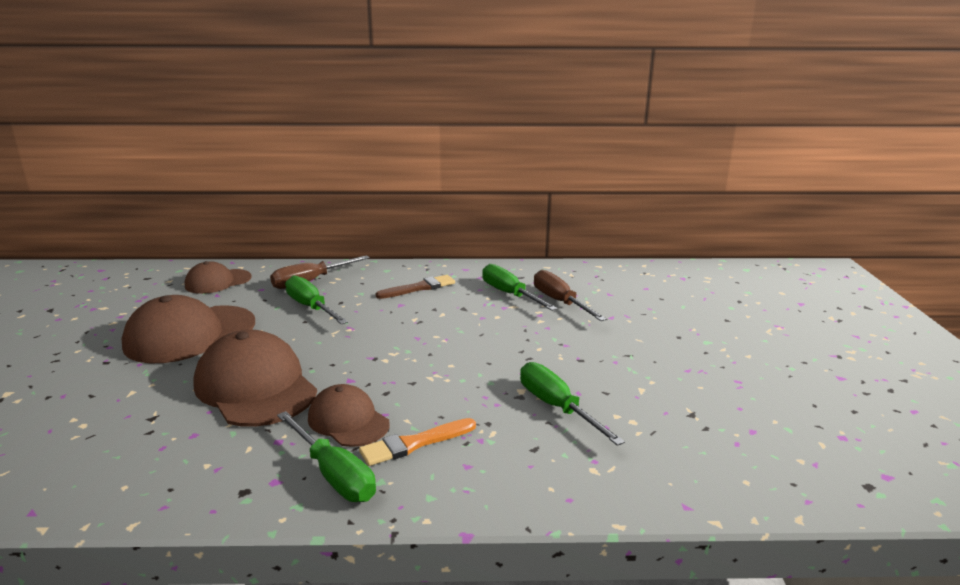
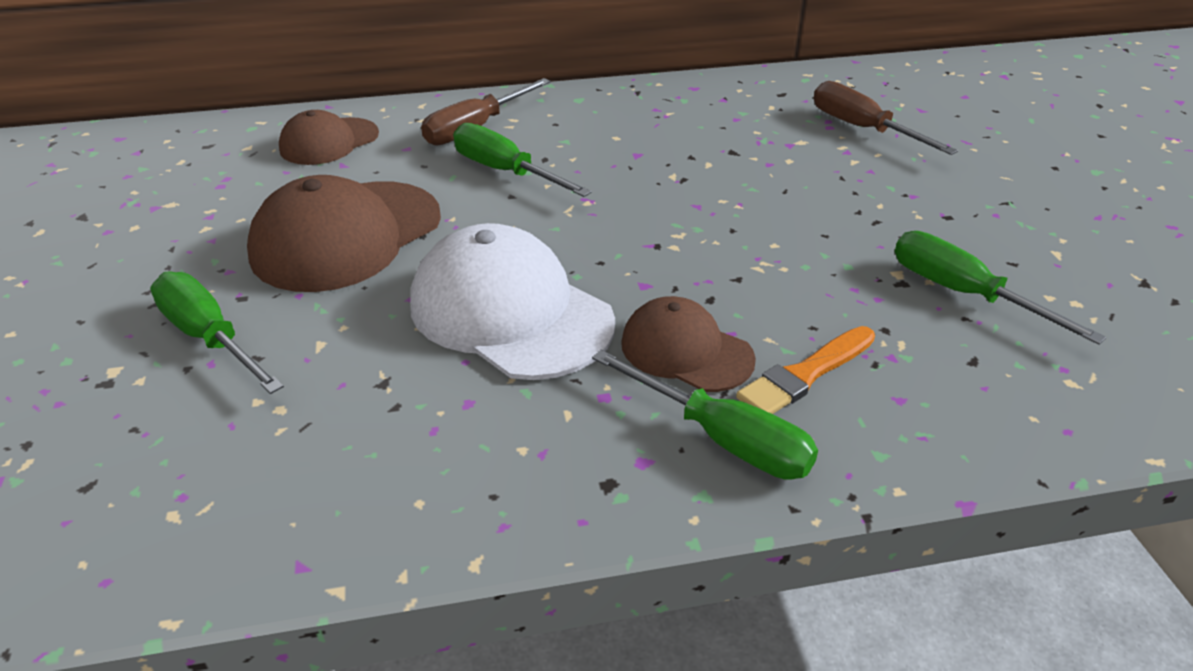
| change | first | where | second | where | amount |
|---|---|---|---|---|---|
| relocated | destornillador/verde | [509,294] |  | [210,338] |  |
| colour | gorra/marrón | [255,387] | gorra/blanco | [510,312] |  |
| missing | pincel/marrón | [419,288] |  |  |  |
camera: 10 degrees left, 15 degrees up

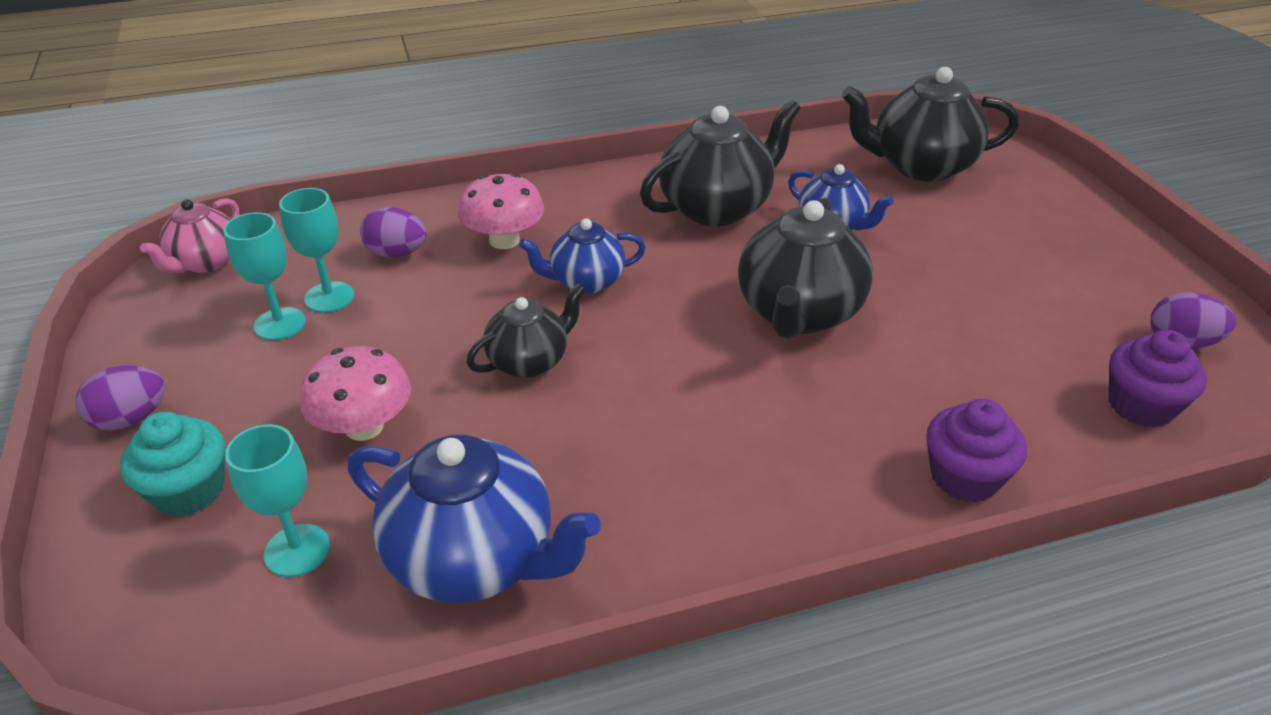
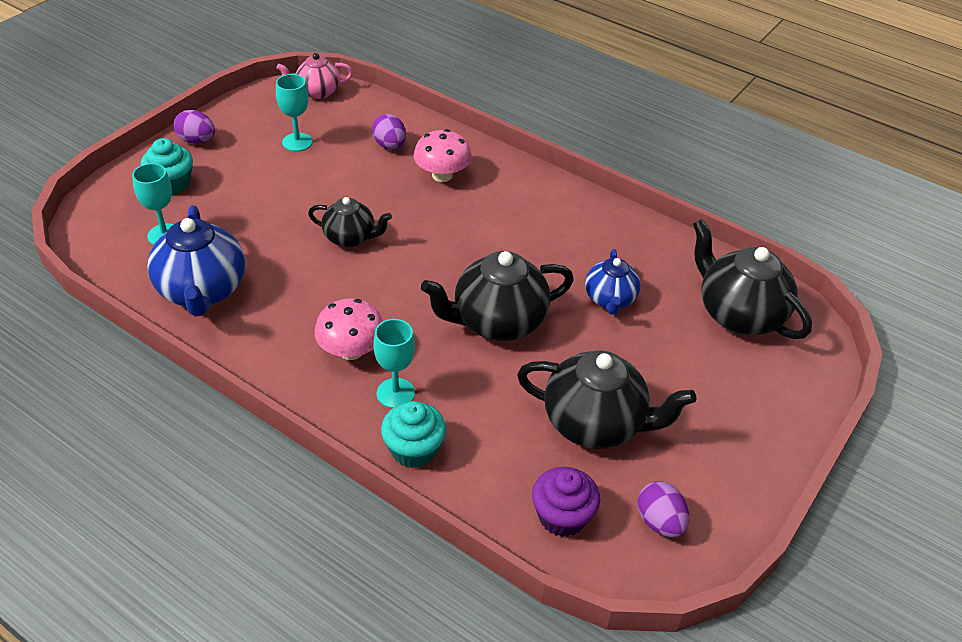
| change | first | where | second | where | amount |
|---|---|---|---|---|---|
| relocated | seta/rosa | [364,427] |  | [351,350] |  |
| relocated | copa/turquesa | [329,297] |  | [395,393] |  |
| colour | magdalena/morado | [964,477] | magdalena/turquesa | [414,449] |  |
| relocated | tetera/negro | [717,207] |  | [595,423] |  |
| missing | tetera/azul | [585,281] |  |  |  |
camera: 50 degrees right, 5 degrees up

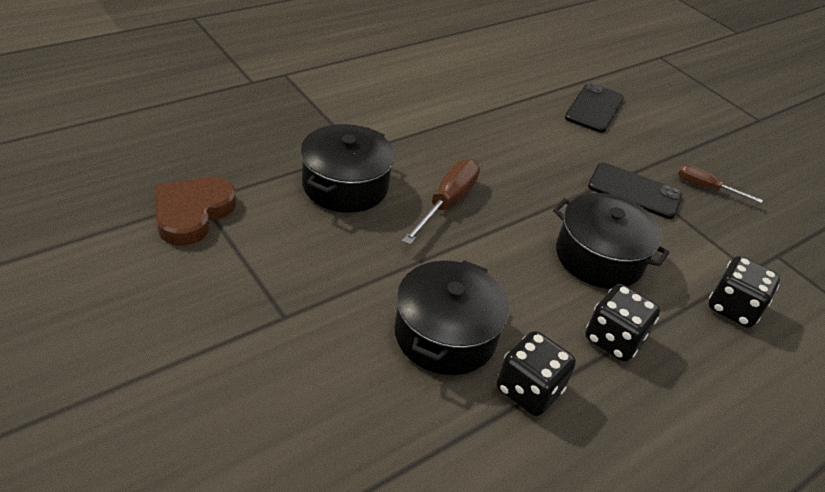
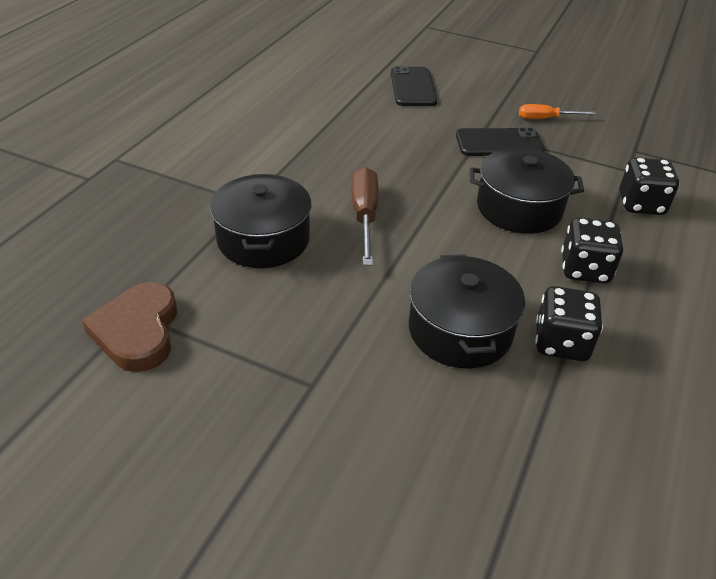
| change | first | where | second | where | amount |
|---|---|---|---|---|---|
| colour | destornillador/marrón | [706,187] | destornillador/naranja | [546,119] |  |
camera: 25 degrees left, 0 degrees up

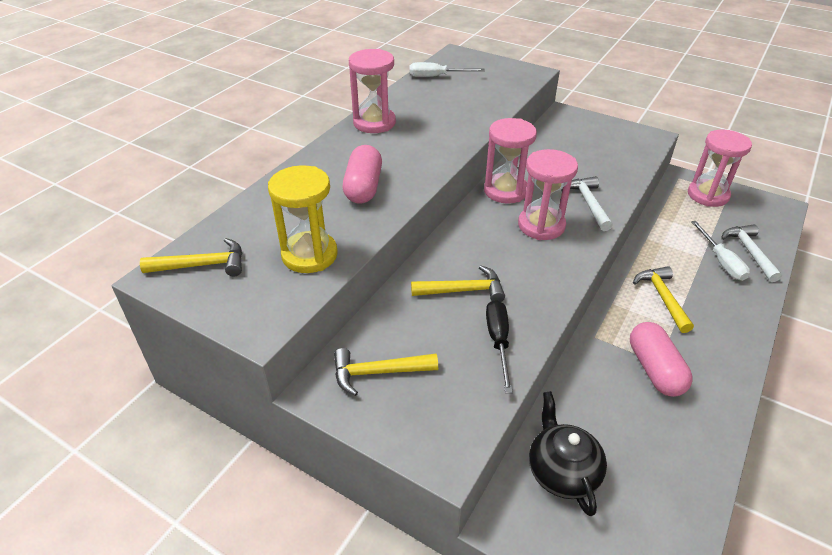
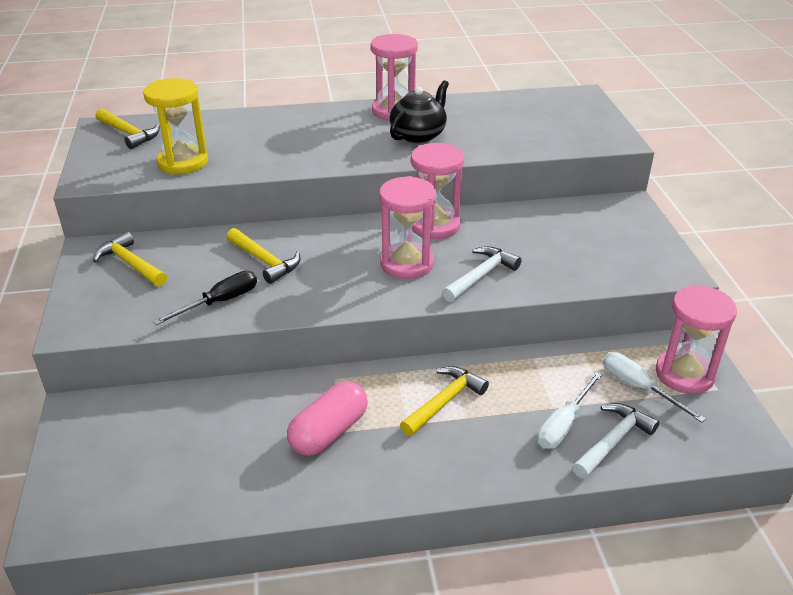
| change | first | where | second | where | amount |
|---|---|---|---|---|---|
| relocated | tetera/negro | [562,471] |  | [418,135] |  |
| relocated | destornillador/blanco | [436,77] |  | [638,388] |  |
| missing | cápsula/rosa | [363,187] |  |  |  |
camera: 50 degrees right, 5 degrees down

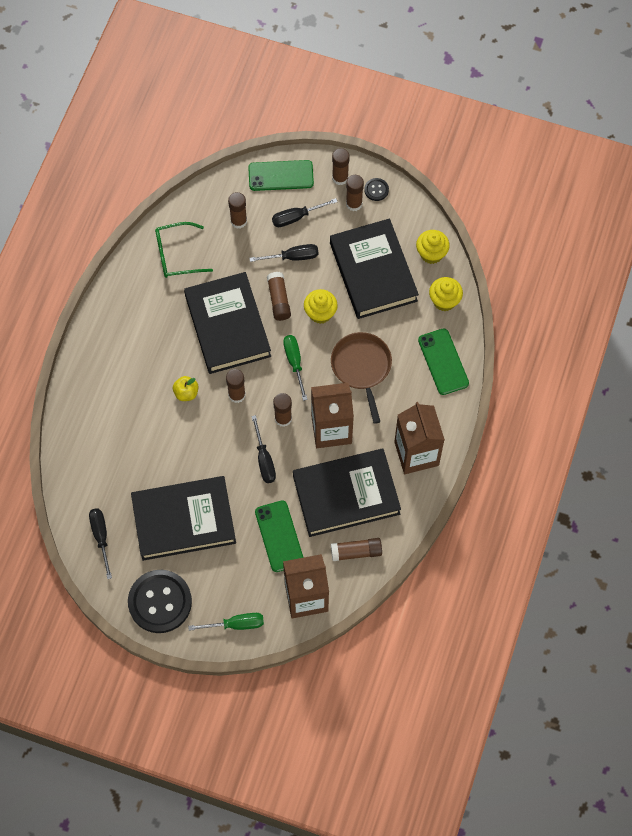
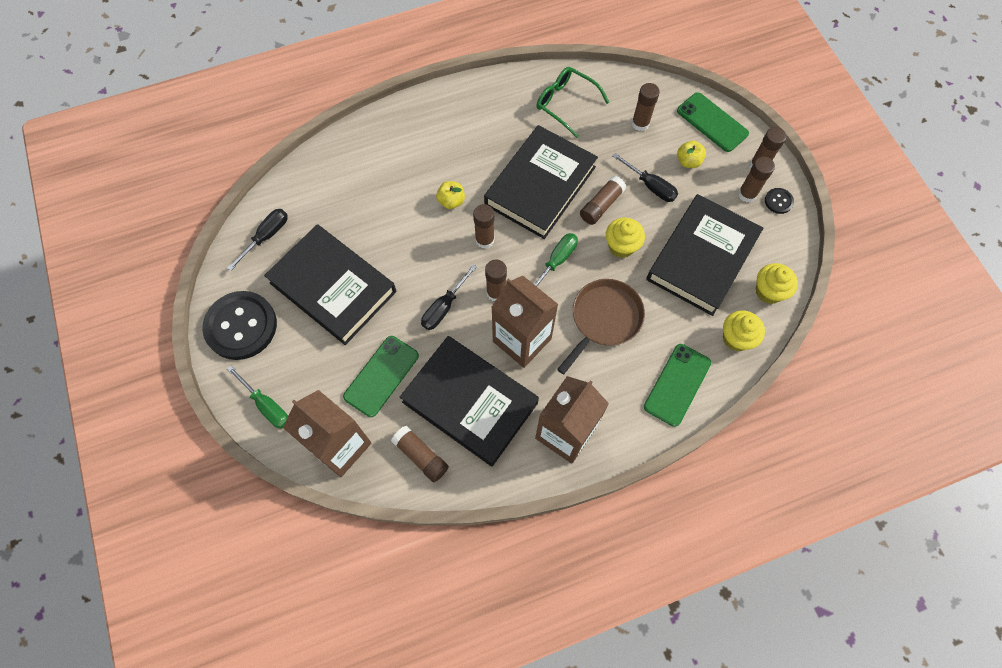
| change | first | where | second | where | amount |
|---|---|---|---|---|---|
| exchanged | destornillador/negro | [296,217] | manzana/amarillo | [688,161] |  |
camera: 50 degrees right, 0 degrees up

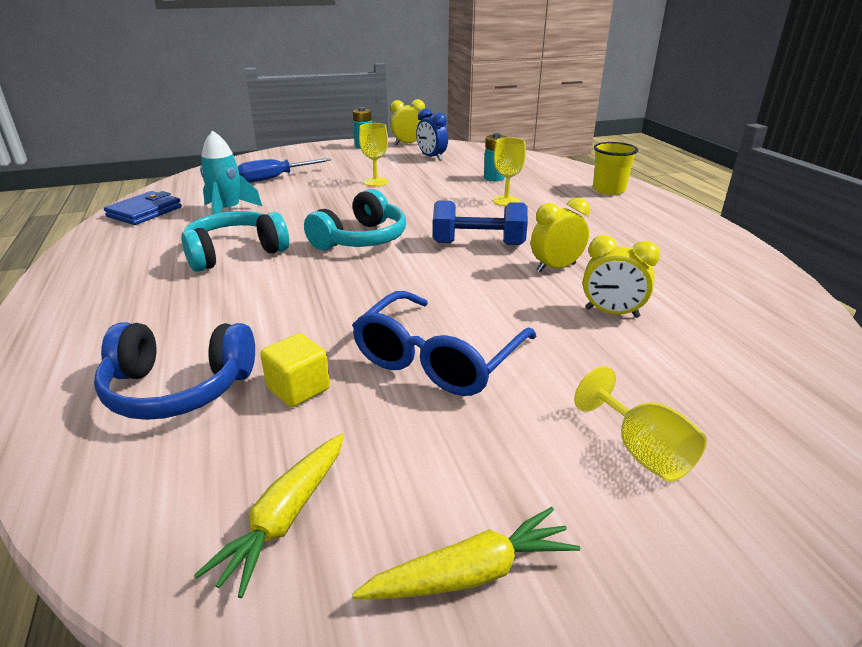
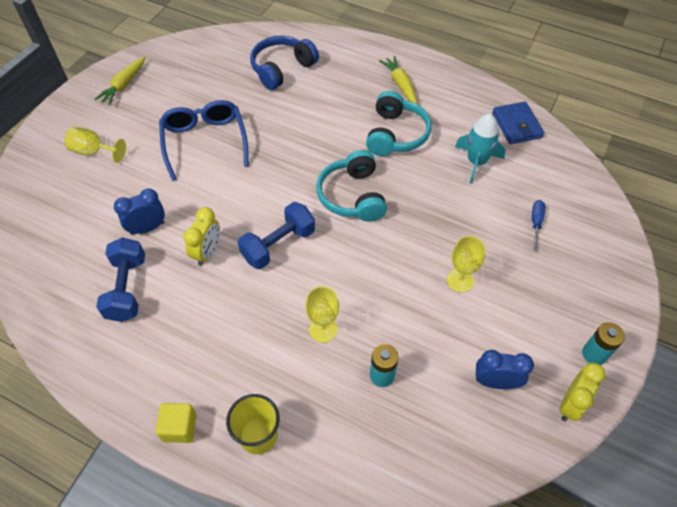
| change | first | where | second | where | amount |
|---|---|---|---|---|---|
| appeared |  |  | mancuerna/azul | [127,288] |  |
| colour | despertador/amarillo | [611,313] | despertador/azul | [147,228] |  |
| relocated | cubo/amarillo | [298,389] |  | [180,428] |  |
| relocated | zanahoria/amarillo | [285,517] |  | [400,85] |  |
| size | destornillador/azul | [274,178] |  | [536,223] | x0.60 |
camera: 135 degrees right, 25 degrees up

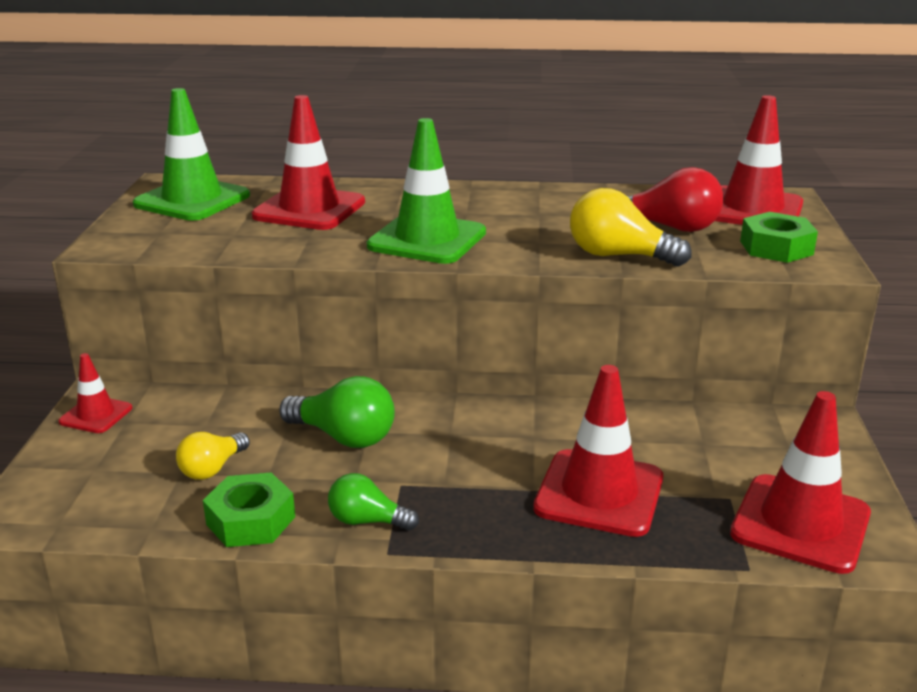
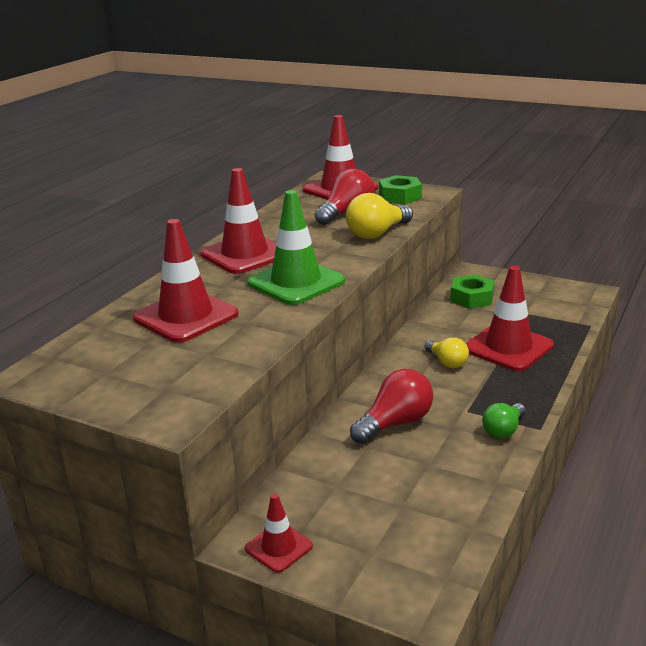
| change | first | where | second | where | amount |
|---|---|---|---|---|---|
| relocated | cono de tráfico/rojo | [800,524] |  | [245,254] |  |
| colour | bombilla/verde | [344,437] | bombilla/rojo | [395,423] |  |
| relocated | bombilla/amarillo | [212,469] |  | [447,362] |  |
| relocated | tuerca/verde | [250,520] |  | [471,298] |  |
| missing | cono de tráfico/verde | [192,200] |  |  |  |
camera: 65 degrees left, 0 degrees up

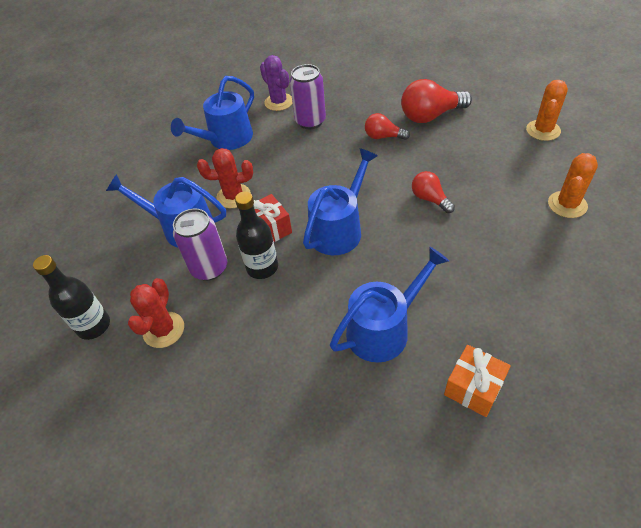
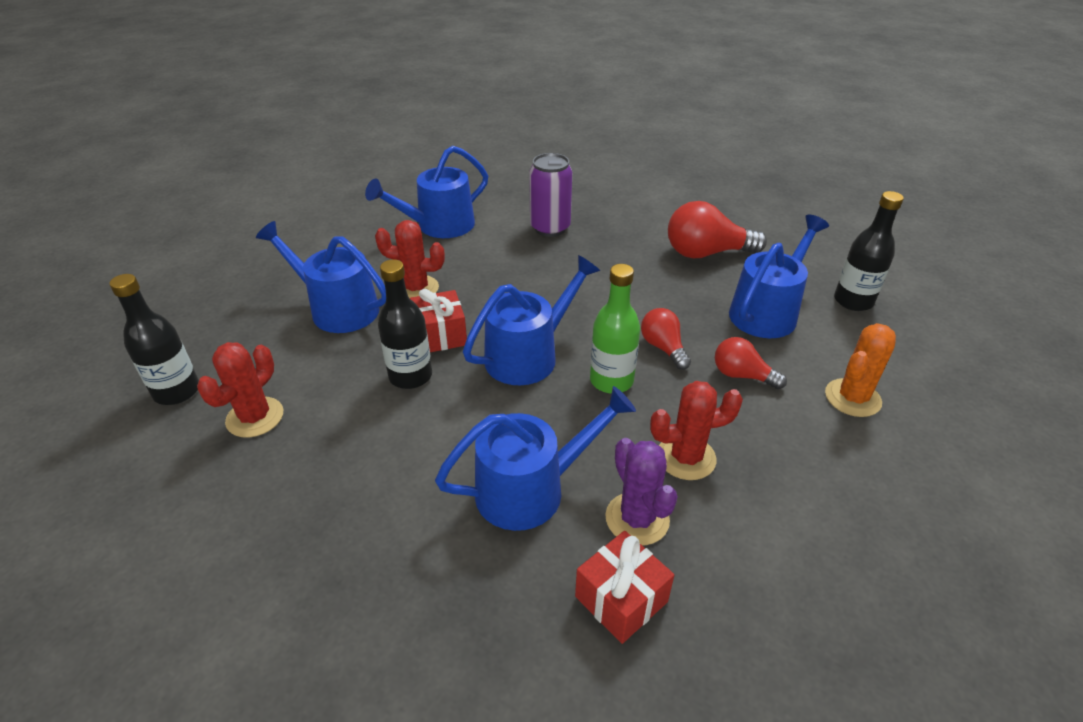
| change | first | where | second | where | amount |
|---|---|---|---|---|---|
| colour | regalo/naranja | [473,388] | regalo/rojo | [621,599] |  |
| appeared |  |  | botella/verde | [611,381] |  |
| relocated | cactus/morado | [279,102] |  | [637,519] |  |
| appeared |  |  | cactus/rojo | [686,457] |  |
| relocated | bombilla/rojo | [383,137] |  | [742,375] |  |
| appeared |  |  | regadera/azul | [767,312] |  |
| exchanged | cactus/naranja | [543,130] | botella/negro | [853,301] |  |
| missing | lata/morado | [209,268] |  |  |  |
camera: 10 degrees right, 10 degrees down

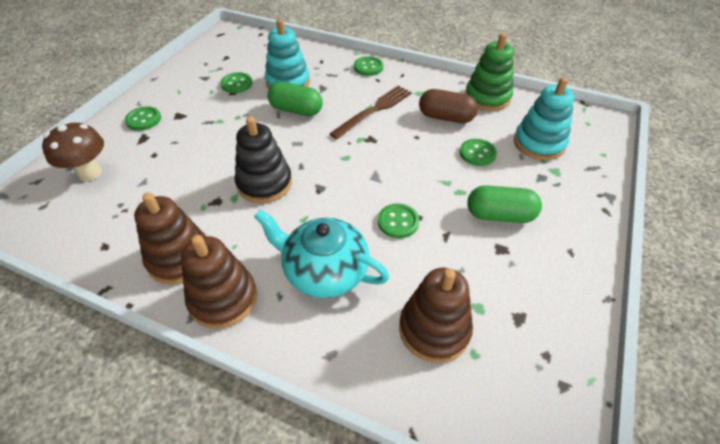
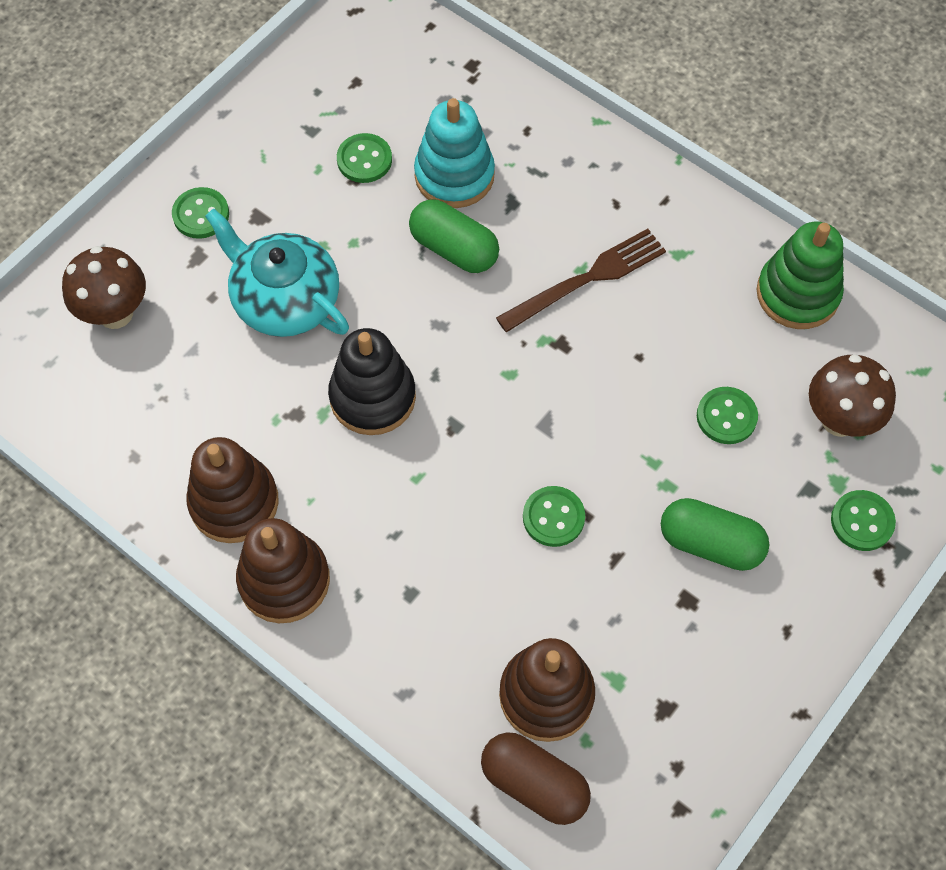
| change | first | where | second | where | amount |
|---|---|---|---|---|---|
| relocated | tetera/turquesa | [324,270] |  | [285,300] |  |
| relocated | cápsula/marrón | [446,117] |  | [534,784] |  |
| exchanged | juguete apilable/turquesa | [539,143] | seta/marrón | [839,420] |  |
| relocated | botón/verde | [368,67] |  | [862,521] |  |
camera: 15 degrees right, 15 degrees up

